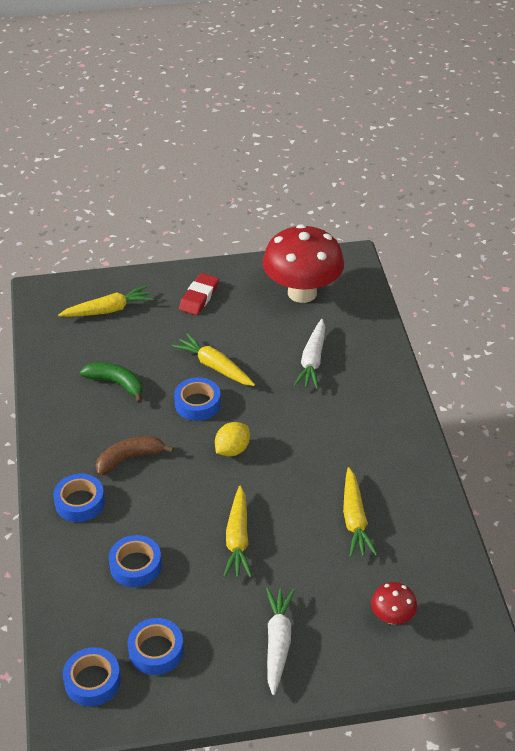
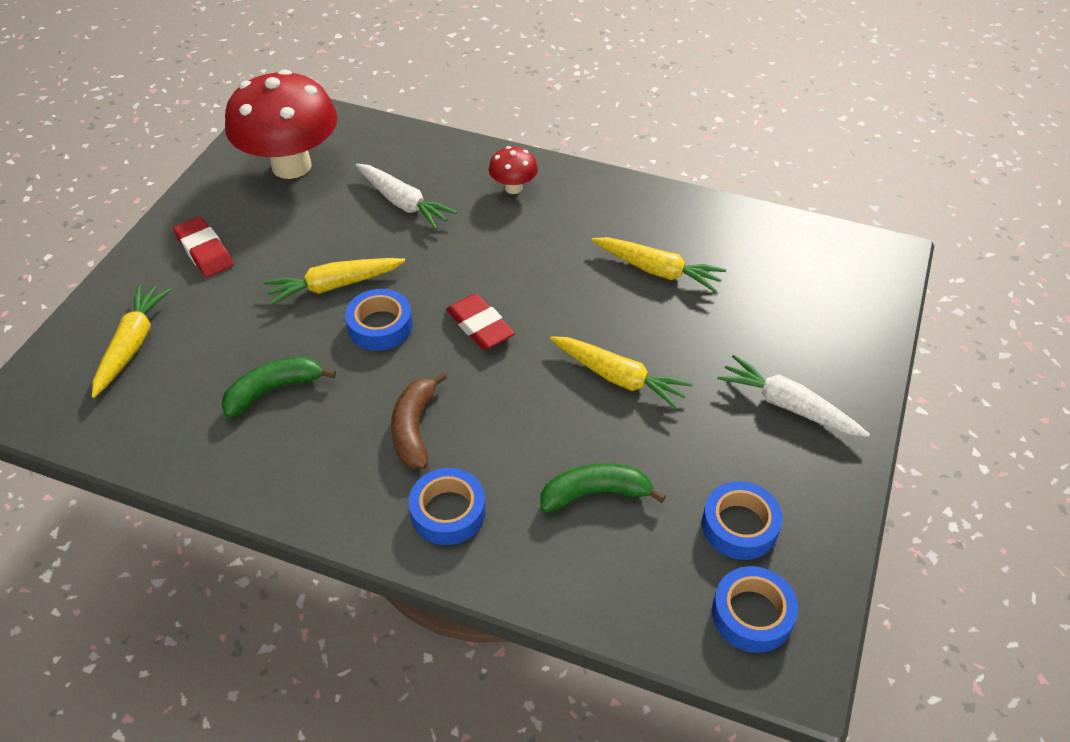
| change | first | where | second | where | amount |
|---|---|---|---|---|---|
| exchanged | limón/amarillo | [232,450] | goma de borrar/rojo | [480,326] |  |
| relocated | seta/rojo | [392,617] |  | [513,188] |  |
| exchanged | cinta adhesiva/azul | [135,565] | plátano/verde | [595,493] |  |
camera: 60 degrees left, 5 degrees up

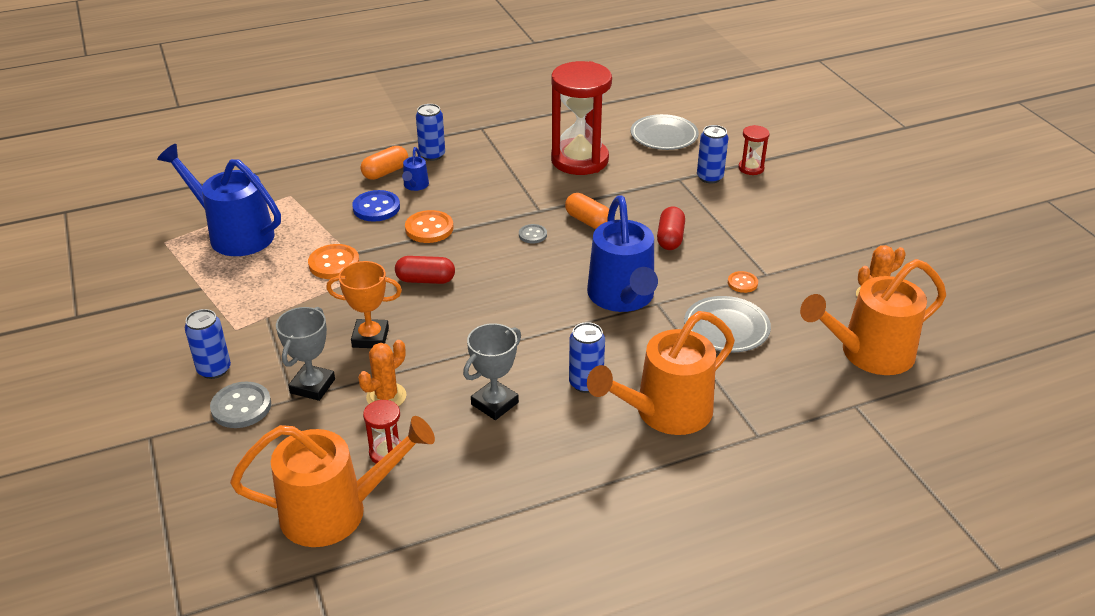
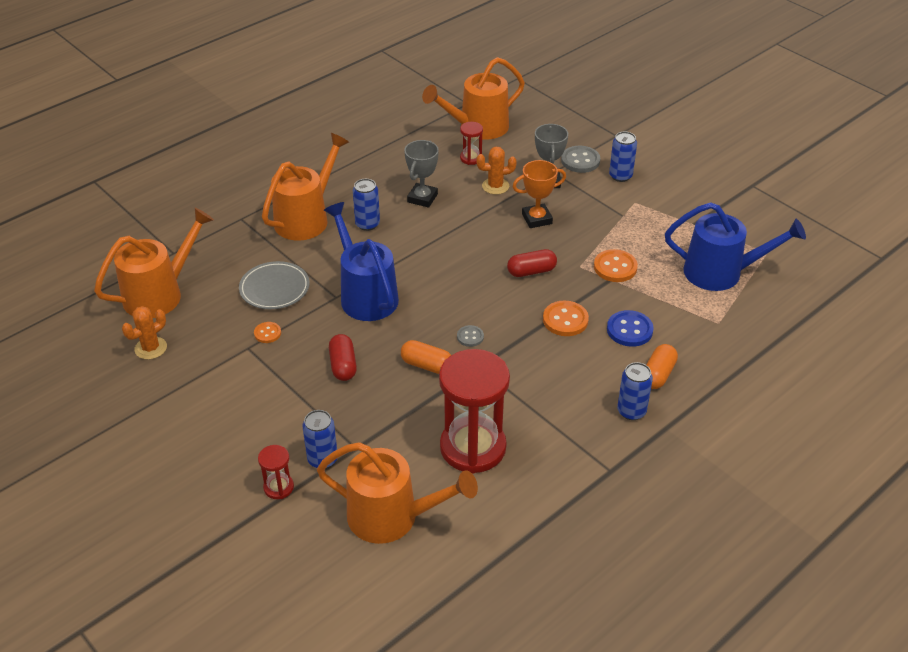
| change | first | where | second | where | amount |
|---|---|---|---|---|---|
| exchanged | plato/gris | [664,136] | regadera/naranja | [393,517] |  |
| spun | cactus/naranja | [386,396] |  | [495,186] | 60 degrees clockwise |
| missing | regadera/azul | [415,186] |  |  |  |
camera: 160 degrees right, 5 degrees up

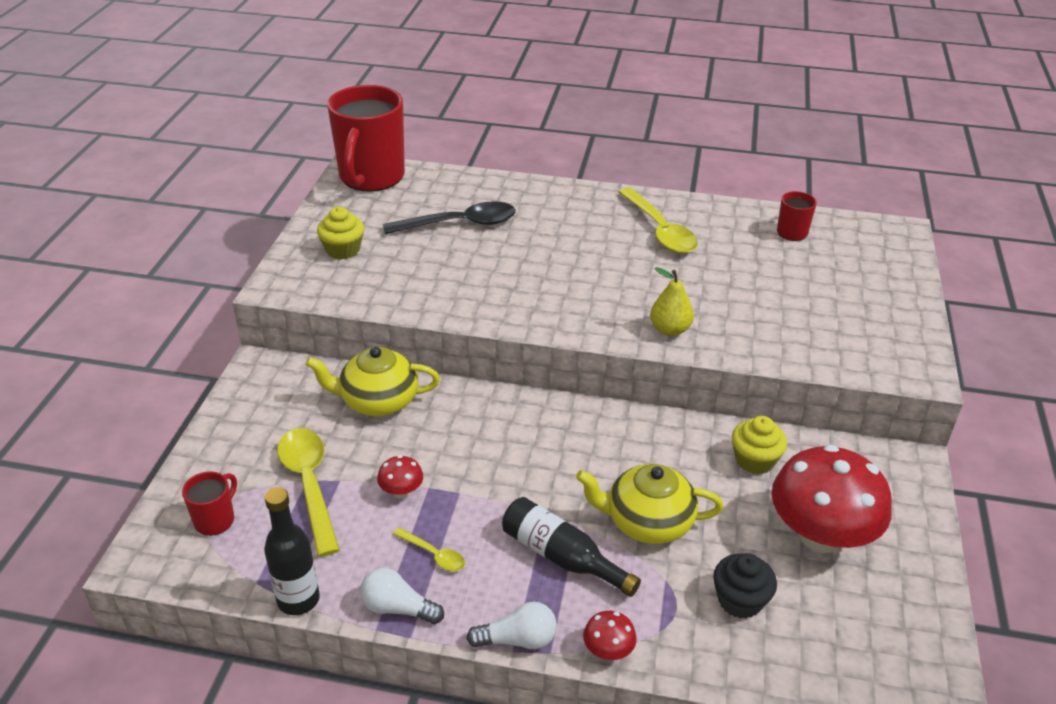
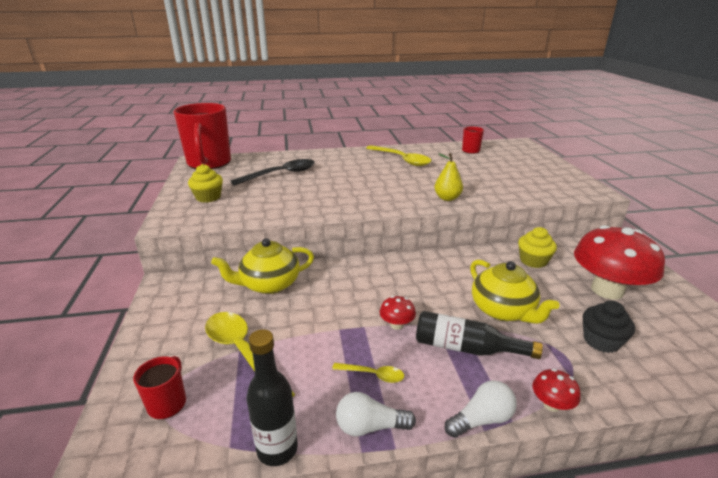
| change | first | where | second | where | amount |
|---|---|---|---|---|---|
| relocated | seta/rojo | [401,491] |  | [396,325] |  |
| spun | tetera/amarillo | [647,522] |  | [503,310] | 105 degrees counterclockwise |
camera: 20 degrees left, 10 degrees down

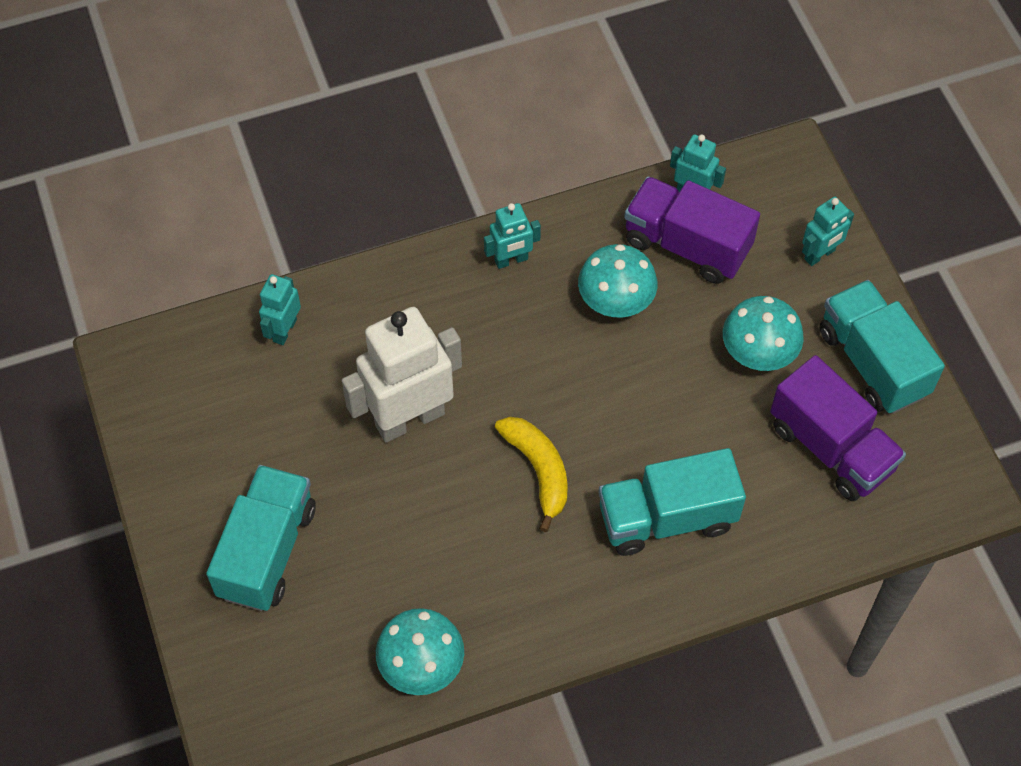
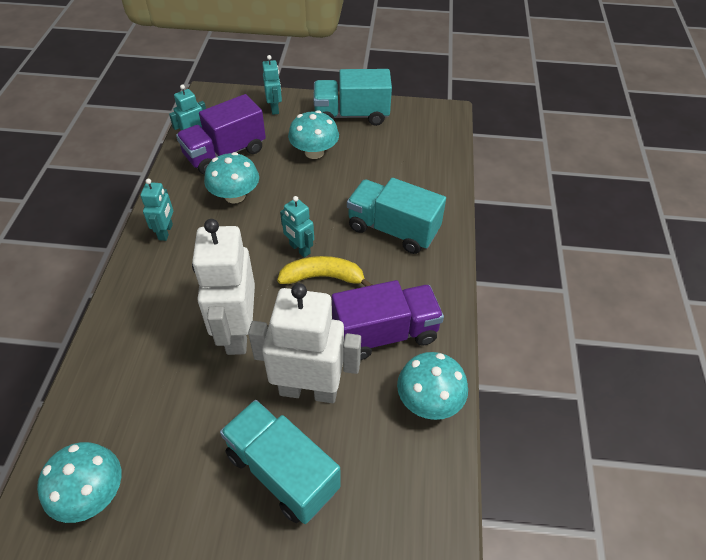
| change | first | where | second | where | amount |
|---|---|---|---|---|---|
| appeared |  |  | seta/turquesa | [92,493] |  |
| appeared |  |  | robot/blanco | [309,390] |  |
| relocated | robot/turquesa | [284,330] |  | [299,249] |  |
| relocated | camión/morado | [831,447] |  | [385,333] |  |
| spun | camión/turquesa | [666,518] |  | [393,230] | 105 degrees clockwise |
camera: 65 degrees left, 10 degrees down

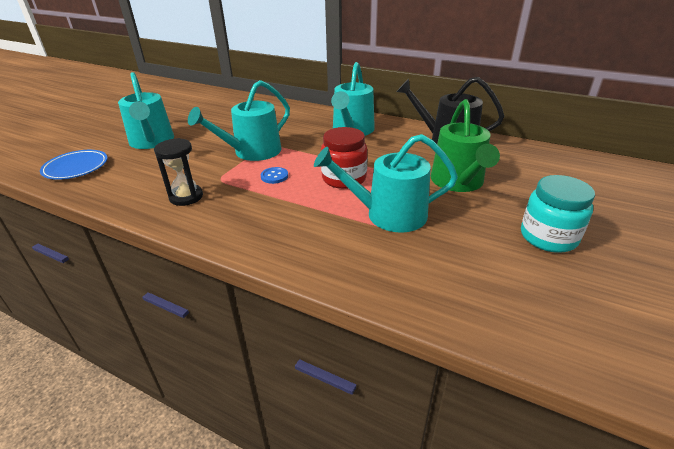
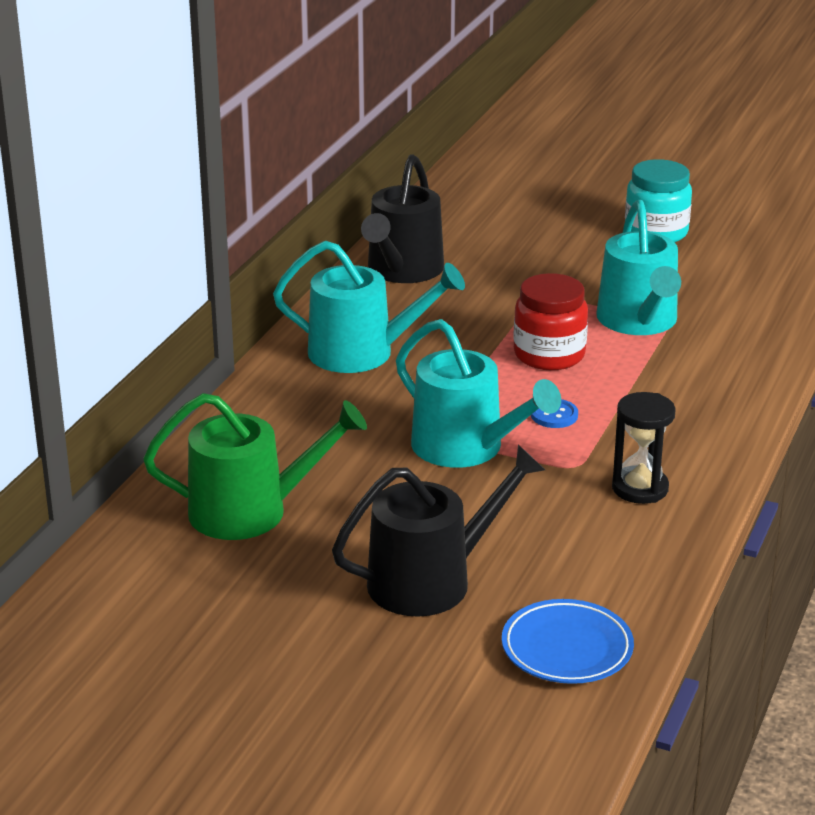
| change | first | where | second | where | amount |
|---|---|---|---|---|---|
| relocated | regadera/verde | [458,182] |  | [250,511] |  |
| colour | regadera/turquesa | [152,142] | regadera/negro | [431,580] |  |
camera: 95 degrees left, 5 degrees down

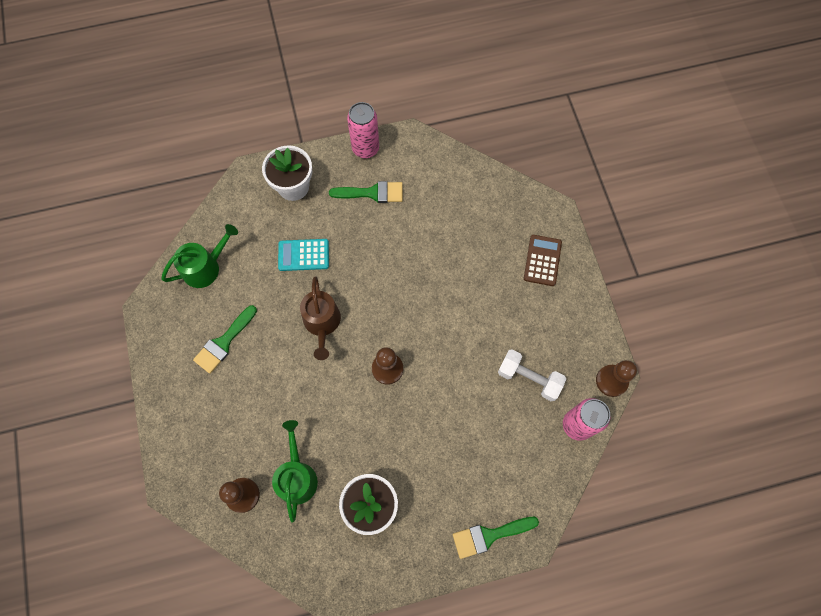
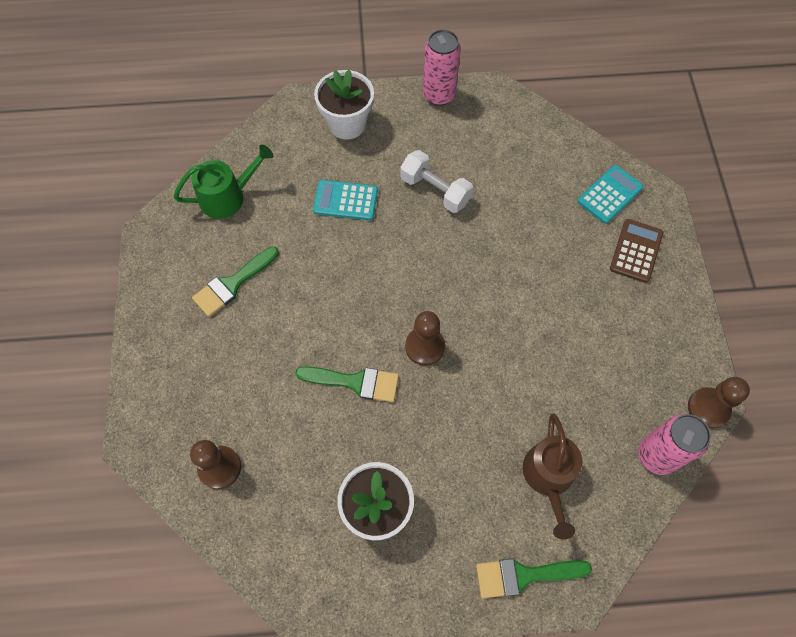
| change | first | where | second | where | amount |
|---|---|---|---|---|---|
| relocated | pincel/verde | [372,193] |  | [355,382] |  |
| relocated | mancuerna/blanco | [529,378] |  | [435,190] |  |
| relocated | regadera/marrón | [322,323] |  | [549,477] |  |
| appeared |  |  | calculadora/turquesa | [609,195] |  |
| missing | regadera/verde | [297,476] |  |  |  |
camera: 10 degrees right, 5 degrees down

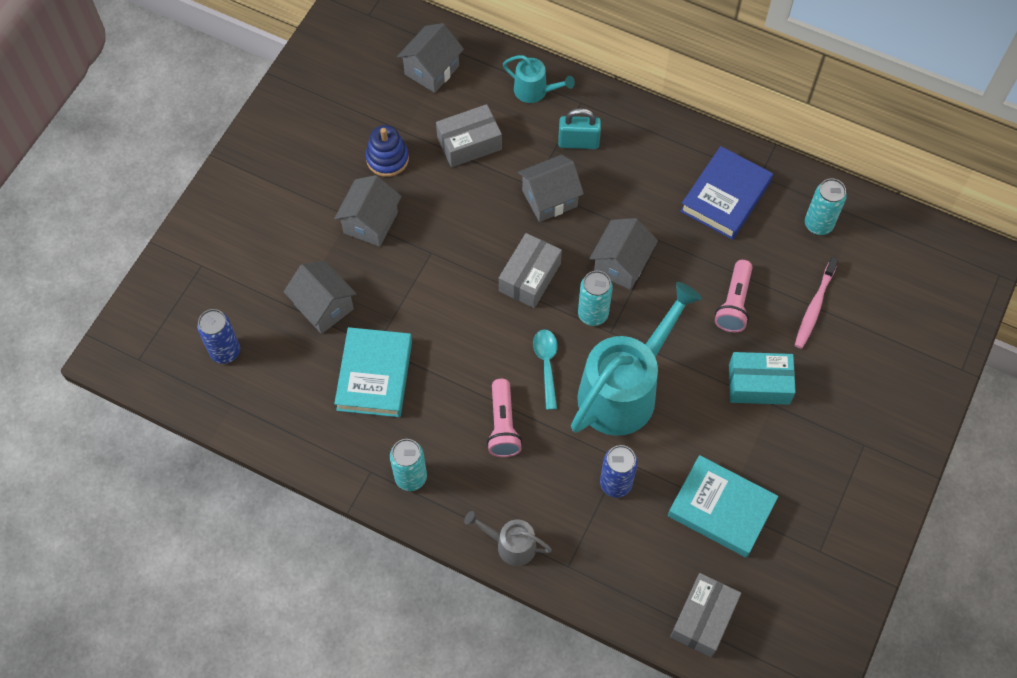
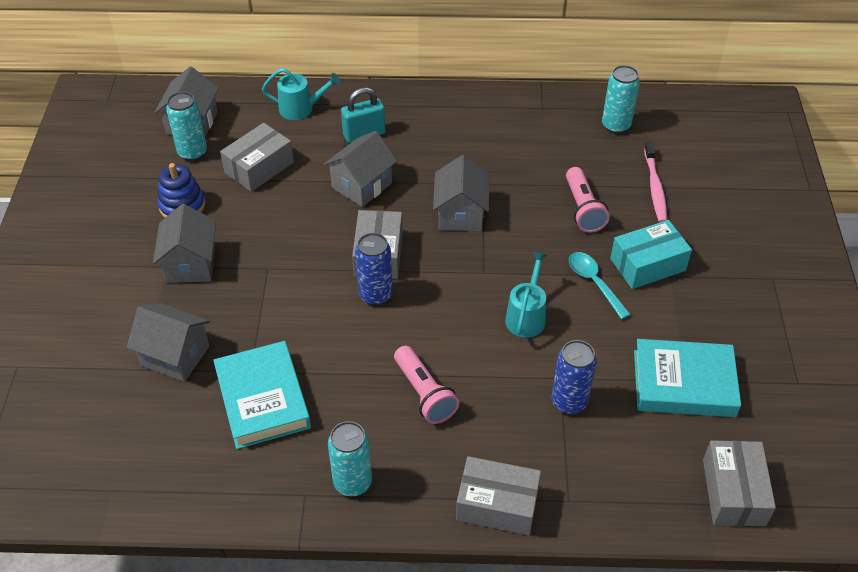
| change | first | where | second | where | amount |
|---|---|---|---|---|---|
| relocated | lata/turquesa | [593,314] |  | [192,153] |  |
| relocated | lata/azul | [225,352] |  | [375,295] |  |
| exchanged | regadera/gris | [511,545] | caja/gris | [497,505] |  |
| size | regadera/turquesa | [624,390] |  | [526,316] | x0.47 |
| relocated | cuchara/turquesa | [546,365] |  | [594,283] |  |
| missing | libro/azul | [725,197] |  |  |  |
camera: 25 degrees left, 15 degrees down

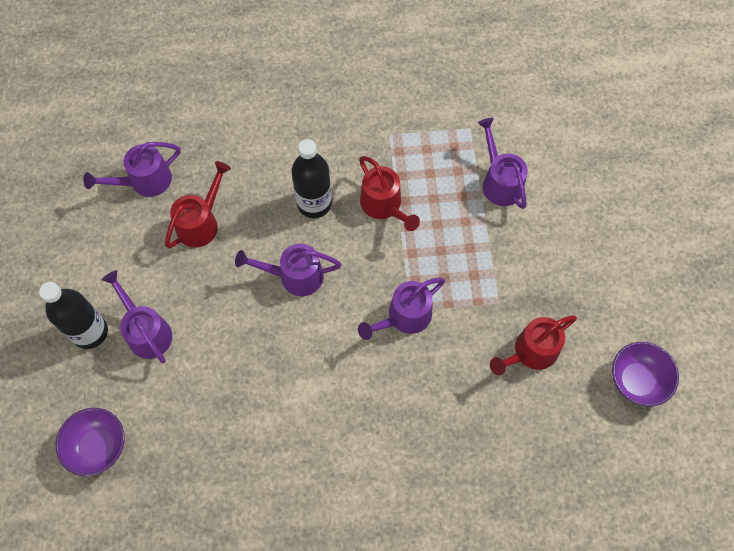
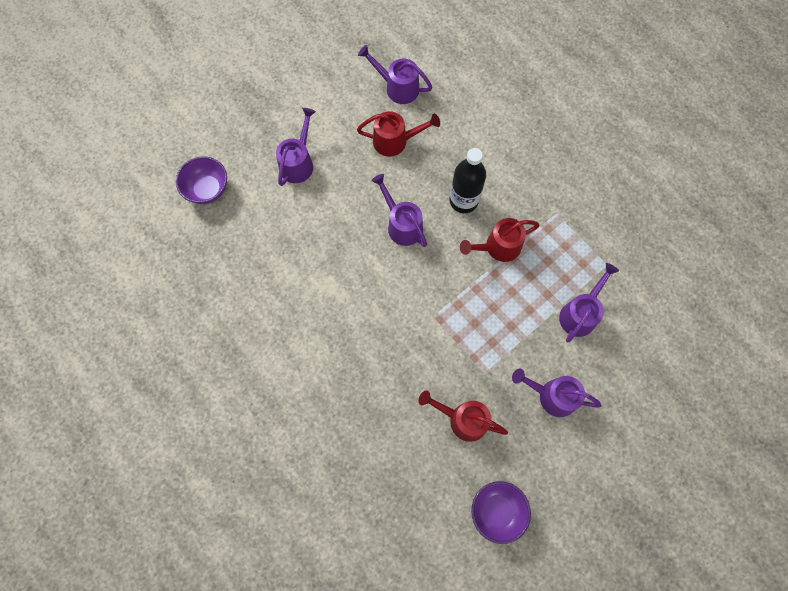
| change | first | where | second | where | amount |
|---|---|---|---|---|---|
| spun | regadera/rojo | [384,206] |  | [497,247] | 45 degrees clockwise |
| relocated | regadera/morado | [404,317] |  | [551,395] |  |
| missing | botella/negro | [90,332] |  |  |  |
camera: 55 degrees right, 5 degrees up

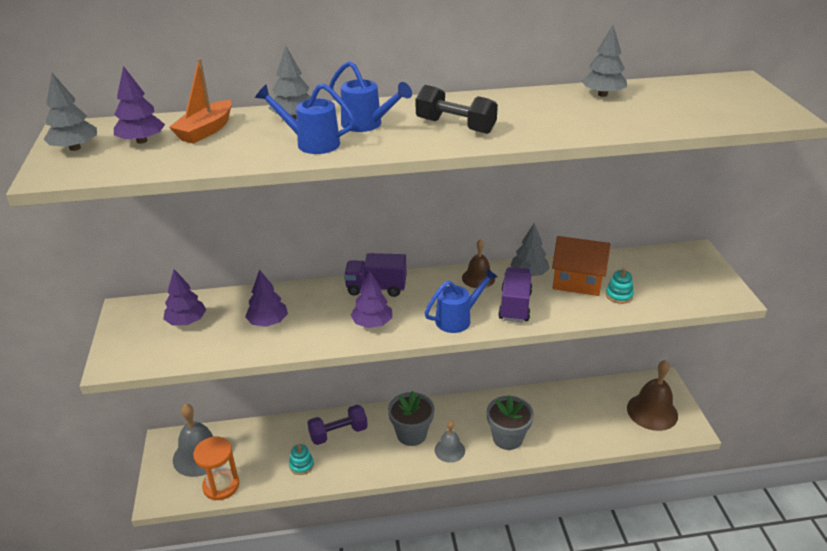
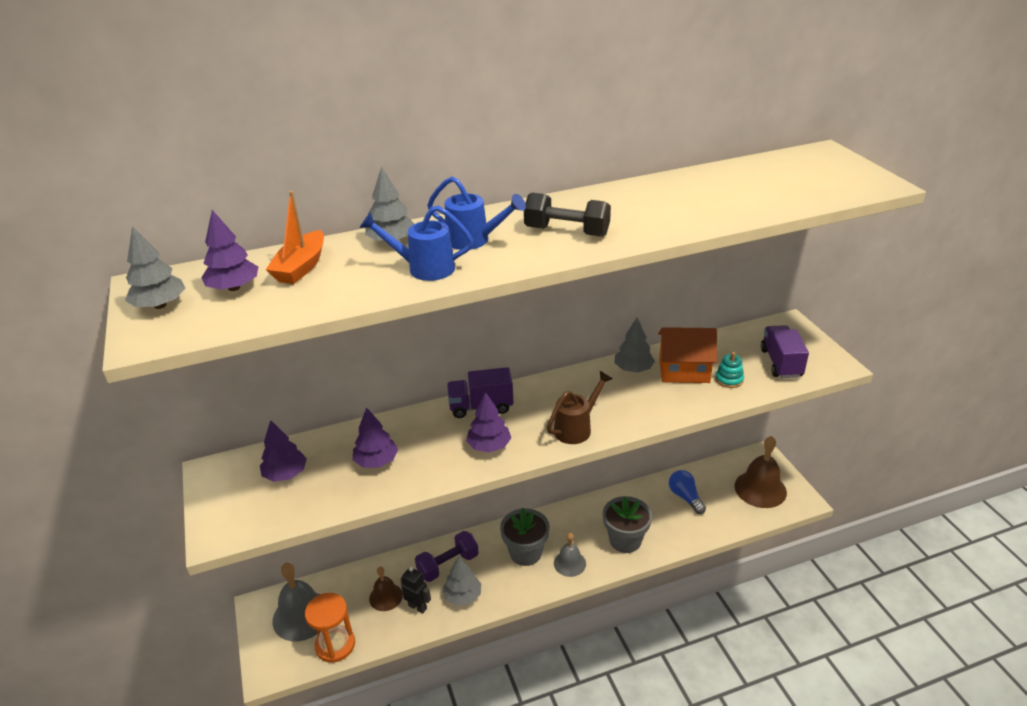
| change | first | where | second | where | amount |
|---|---|---|---|---|---|
| relocated | campana/marrón | [478,278] |  | [386,597] |  |
| exchanged | juguete apilable/turquesa | [301,465] | robot/negro | [417,607] |  |
| relocated | árbol/gris | [602,94] |  | [462,596] |  |
| colour | regadera/azul | [458,319] | regadera/marrón | [576,428] |  |
| appeared |  |  | bombilla/azul | [685,497] |  |
| relocated | camión/morado | [515,306] |  | [781,363] |  |
camera: 10 degrees left, 0 degrees up

